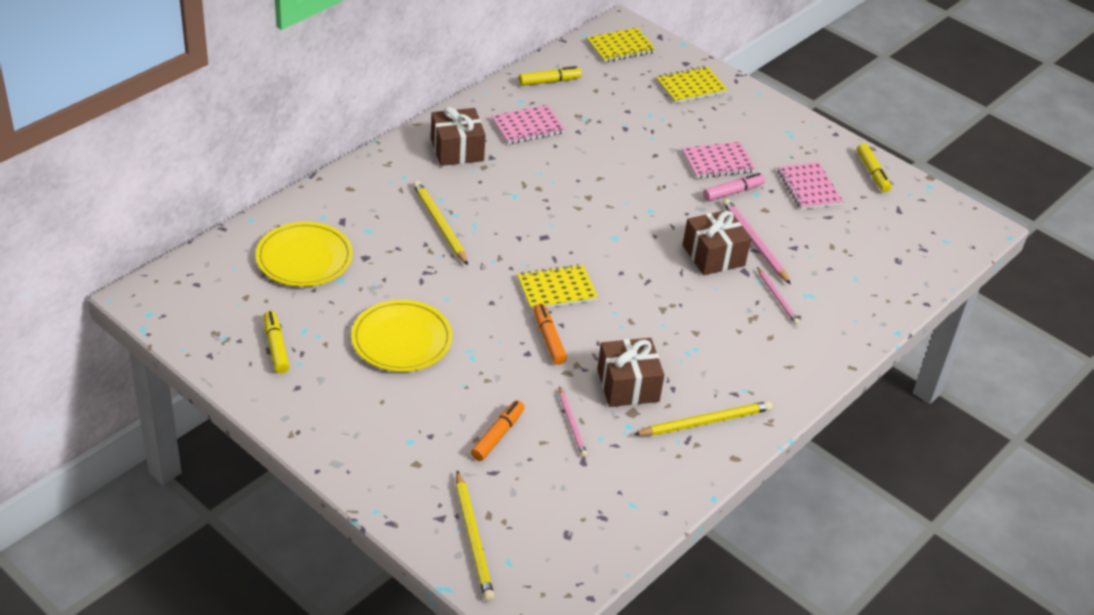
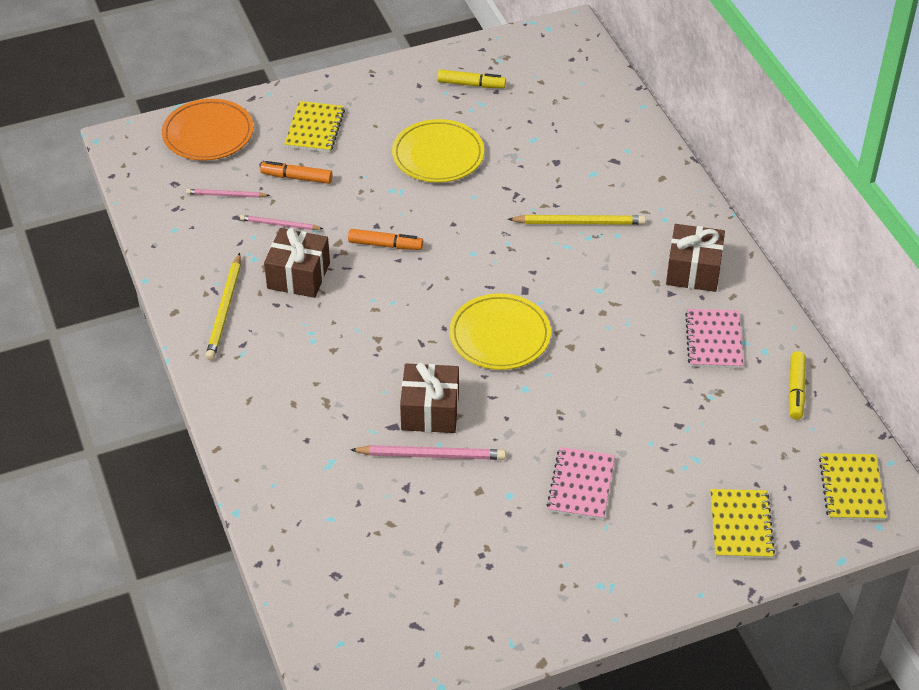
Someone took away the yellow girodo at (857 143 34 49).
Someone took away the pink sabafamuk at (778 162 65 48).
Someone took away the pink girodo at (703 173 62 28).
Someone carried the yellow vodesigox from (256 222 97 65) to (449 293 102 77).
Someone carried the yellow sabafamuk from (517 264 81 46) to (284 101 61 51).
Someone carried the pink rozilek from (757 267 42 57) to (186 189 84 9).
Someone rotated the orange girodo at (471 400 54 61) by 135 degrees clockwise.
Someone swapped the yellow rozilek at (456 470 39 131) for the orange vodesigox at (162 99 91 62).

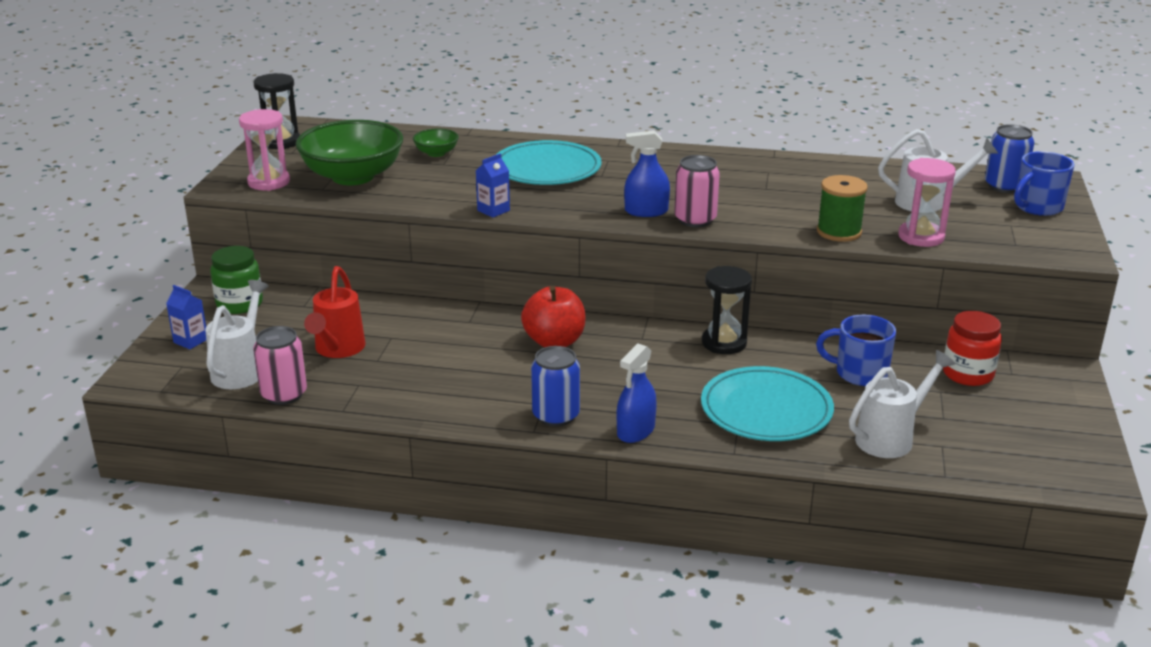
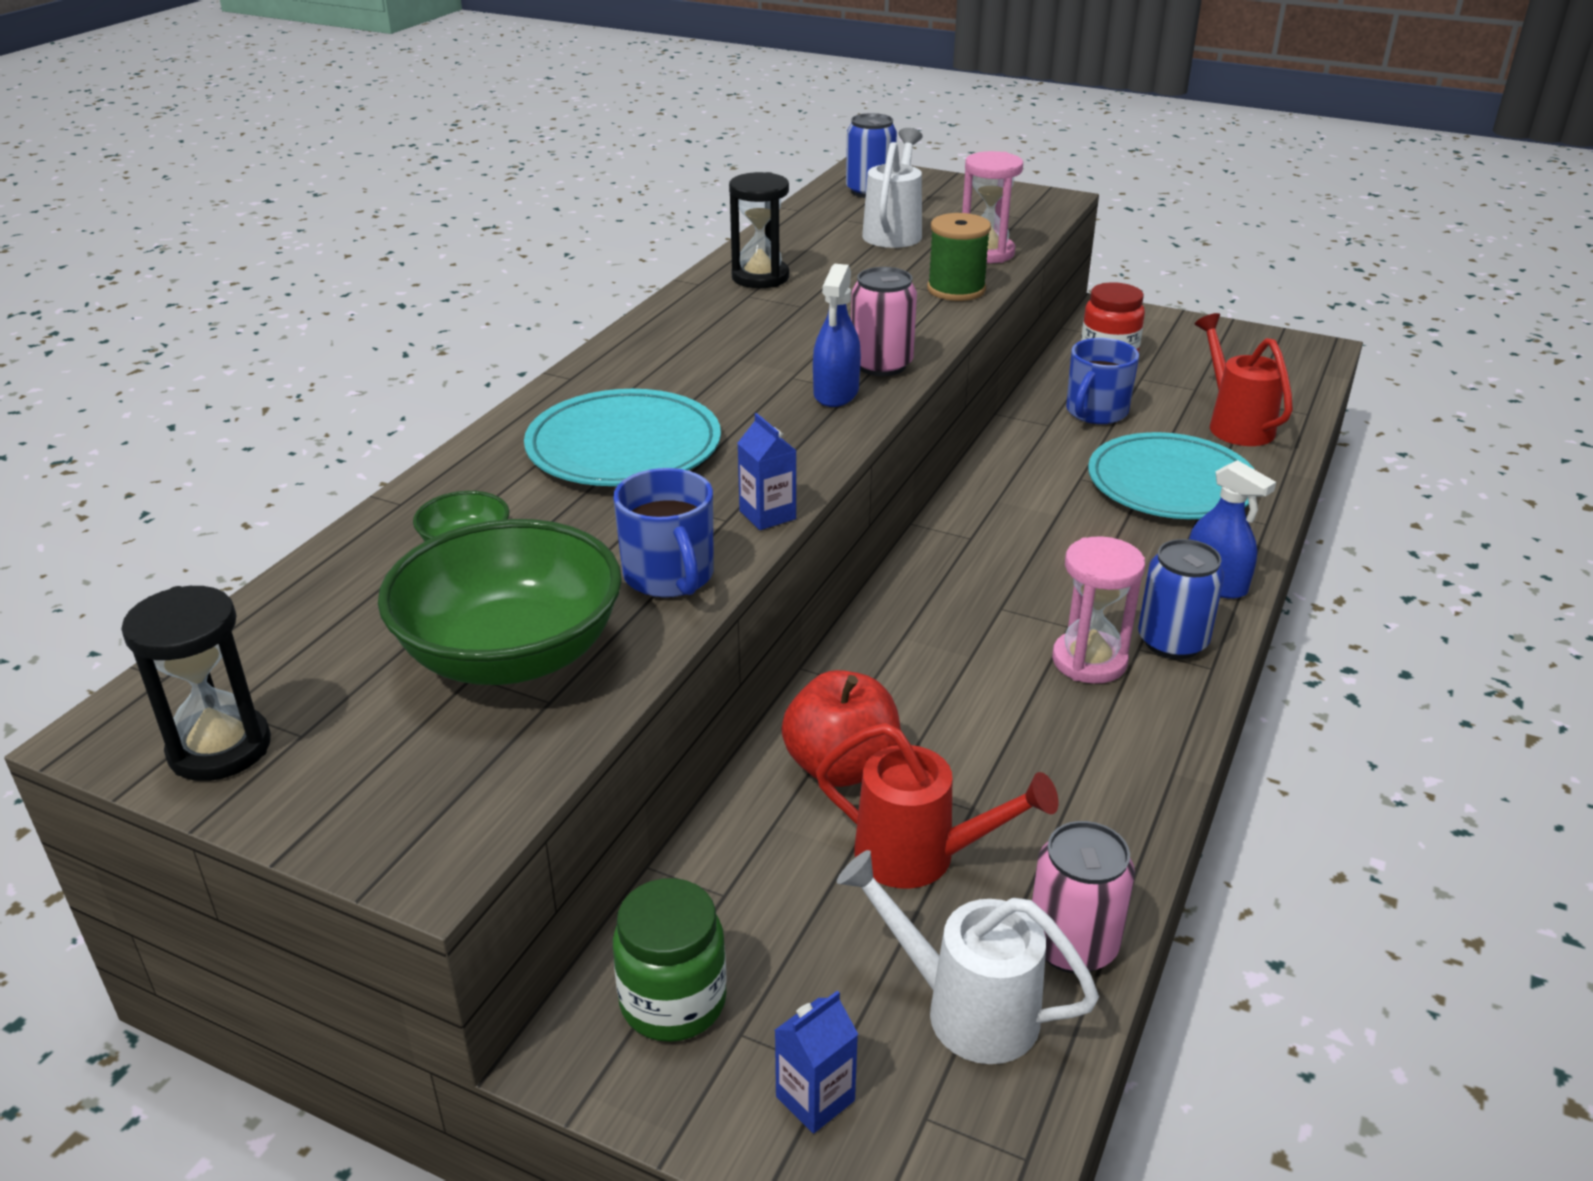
Someone carried the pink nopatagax from (239 109 51 82) to (1052 536 93 148).
Someone carried the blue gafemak from (1014 151 60 65) to (613 468 101 130).
Someone carried the black nopatagax from (702 266 50 88) to (729 172 60 116).
Someone carried the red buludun from (521 286 64 62) to (781 670 120 117).
Someone repainted the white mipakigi at (849 350 106 108), which became the red mipakigi at (1195 313 98 133).

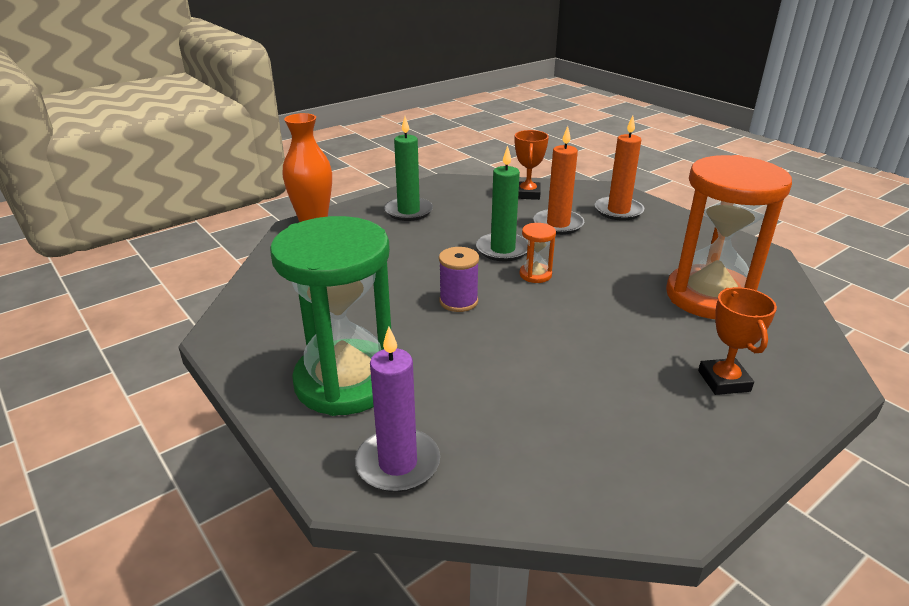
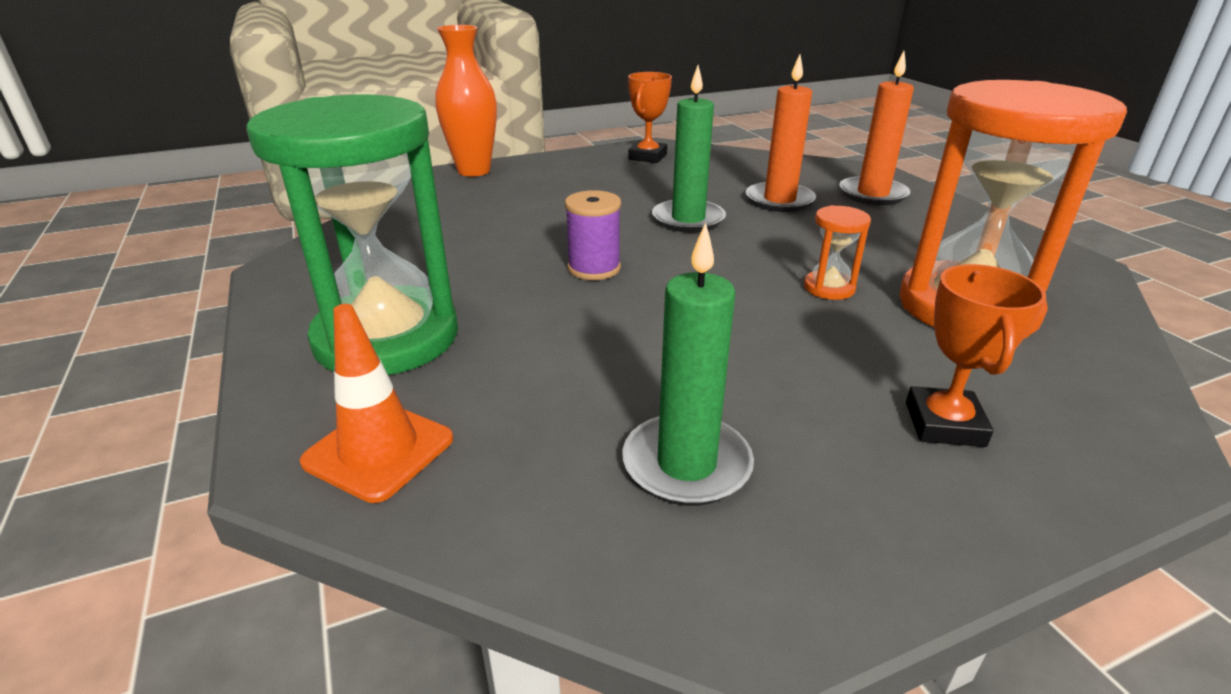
Someone carried the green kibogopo from (384 117 49 104) to (622 222 132 284).
Someone carried the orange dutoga from (515 130 34 70) to (628 72 44 91).
Someone carried the orange nopatagax from (519 223 37 60) to (804 205 67 95).
Someone swapped the purple kibogopo at (355 327 85 165) for the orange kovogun at (300 304 153 199).

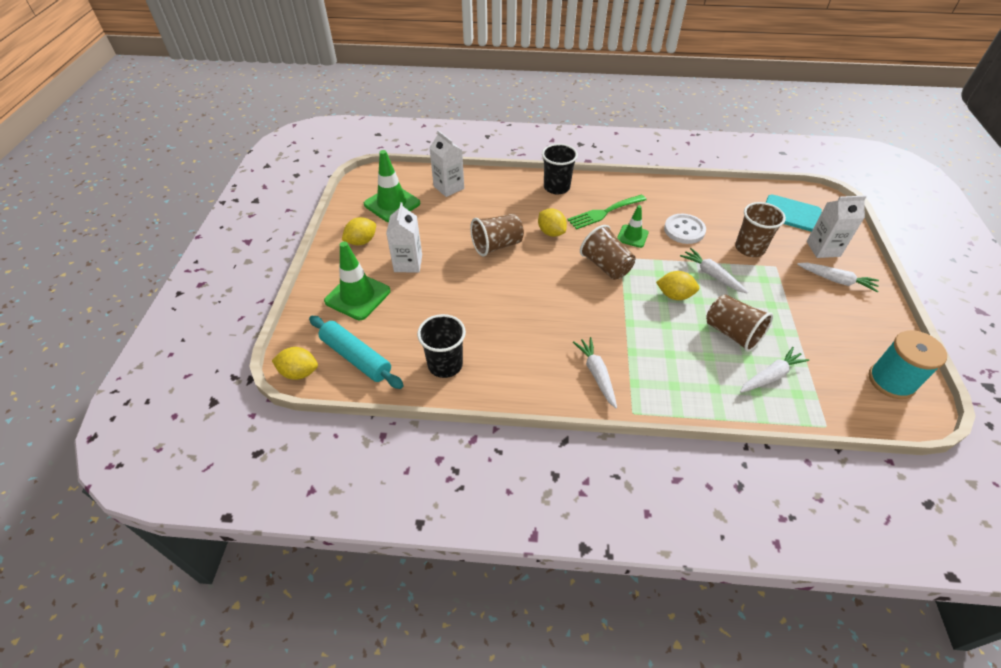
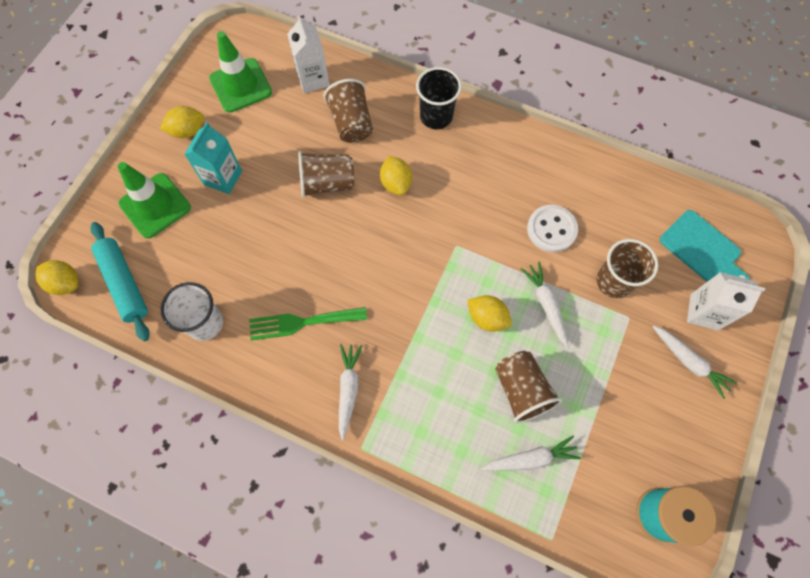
Someone carried the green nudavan from (568 194 79 36) to (249 307 118 33).
Someone repainted the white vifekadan at (386 202 36 71), which became the turquoise vifekadan at (184 122 58 72).
Someone took away the green kovogun at (617 205 32 43).
Someone carried the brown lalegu from (580 225 55 55) to (323 79 50 64).
Someone repainted the black lalegu at (417 314 49 64), which became the white lalegu at (160 282 63 59).

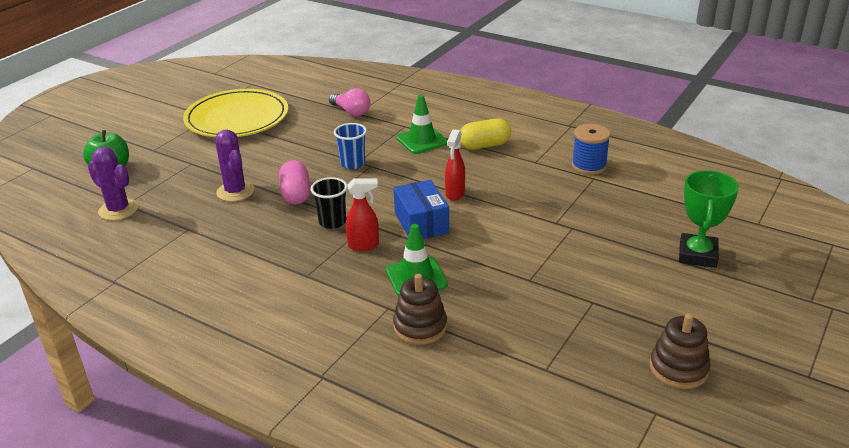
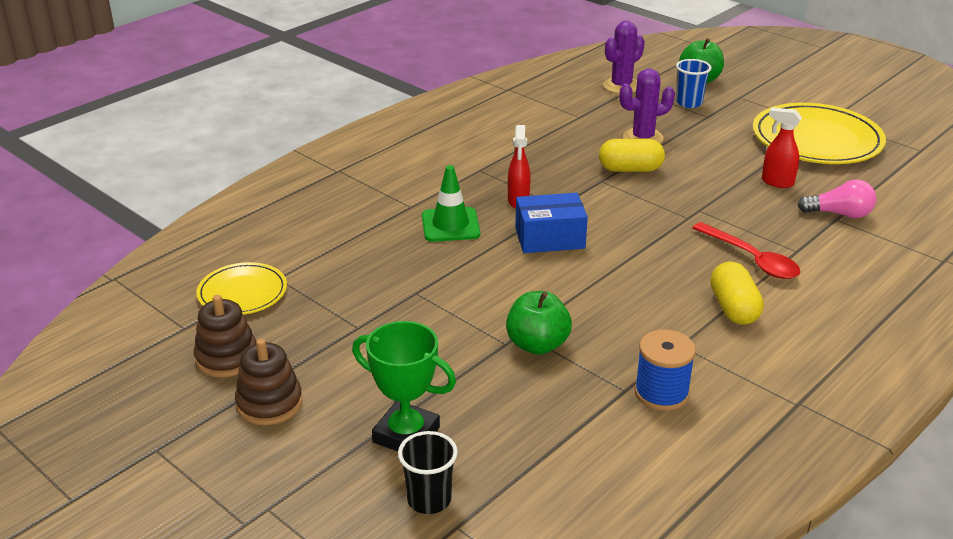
Someone rotated the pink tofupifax at (329 88 41 28) by 135 degrees counterclockwise.
Someone swapped the green kovogun at (396 94 52 60) for the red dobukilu at (692 222 108 57).
Someone carried the blue lalegu from (334 123 33 46) to (676 59 36 49).
Someone carried the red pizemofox from (445 129 20 72) to (762 107 40 81).
Someone repainted the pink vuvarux at (279 160 31 45), which became the yellow vuvarux at (599 139 66 33).
Someone carried the black lalegu from (311 177 37 52) to (398 431 60 83).
Someone carried the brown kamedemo from (393 274 54 71) to (235 339 67 86).
Someone put down the yellow vodesigox at (196 262 91 53).
Someone put down the green buludun at (506 291 66 64).

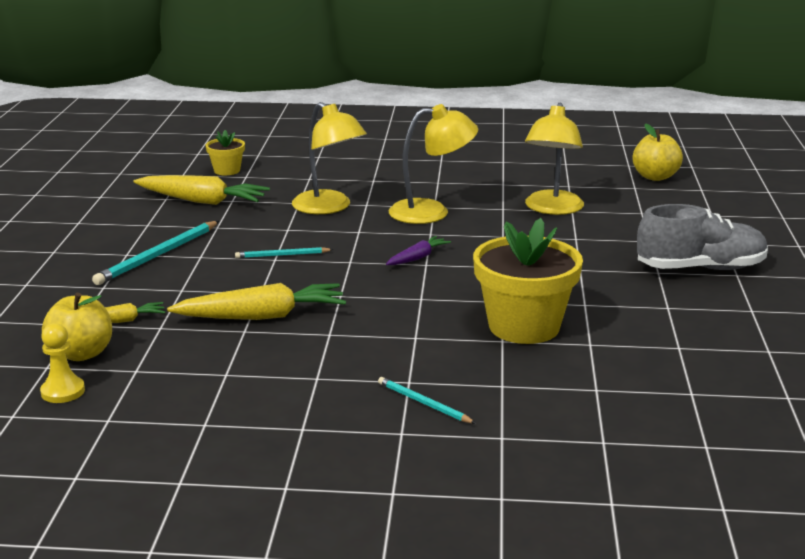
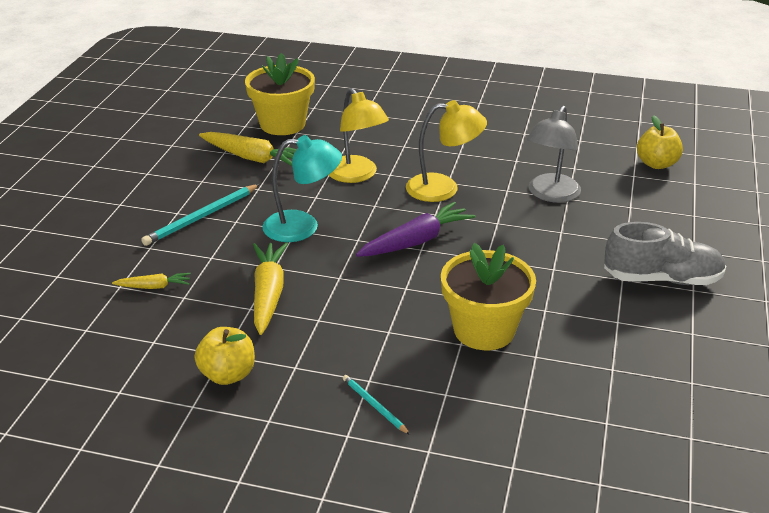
Someone repainted the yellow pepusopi at (525 103 59 112), which became the grey pepusopi at (527 106 54 97).
Someone scaled the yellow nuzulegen at (206 130 39 45) by 2.03.
Someone scaled the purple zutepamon at (386 236 65 29) by 1.88.
Someone swapped the turquoise rozilek at (235 247 98 11) for the turquoise pepusopi at (262 135 80 107).
Someone rotated the yellow zutepamon at (167 283 179 37) by 90 degrees counterclockwise.
Someone carried the yellow buludun from (42 293 70 68) to (194 327 61 58).
Someone took away the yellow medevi at (40 323 45 80).

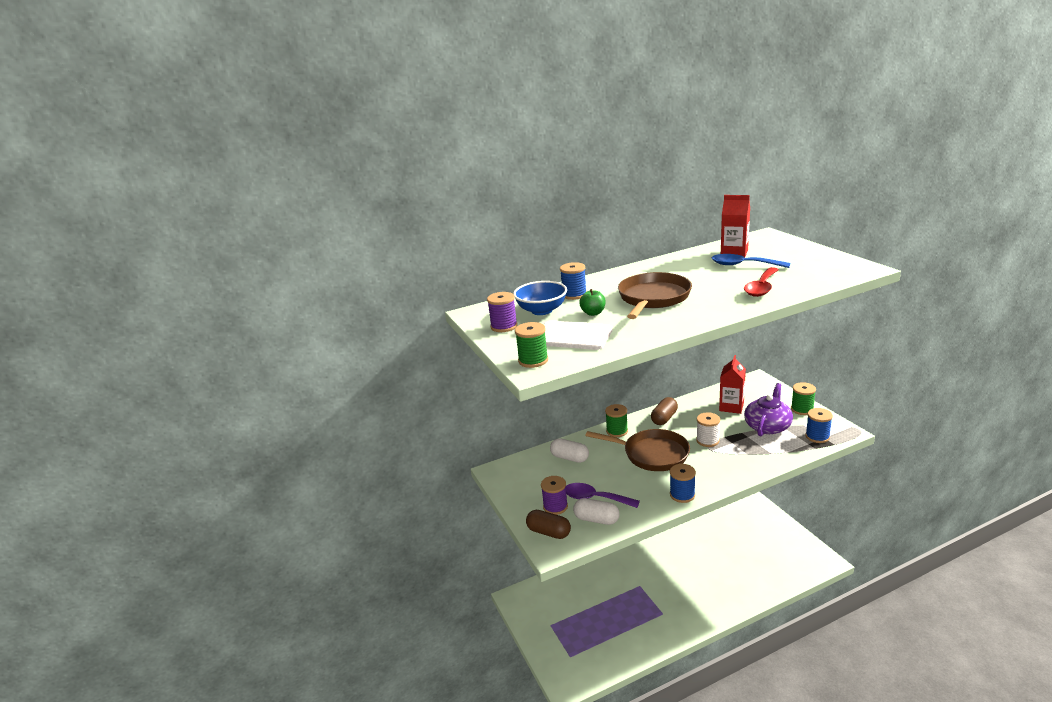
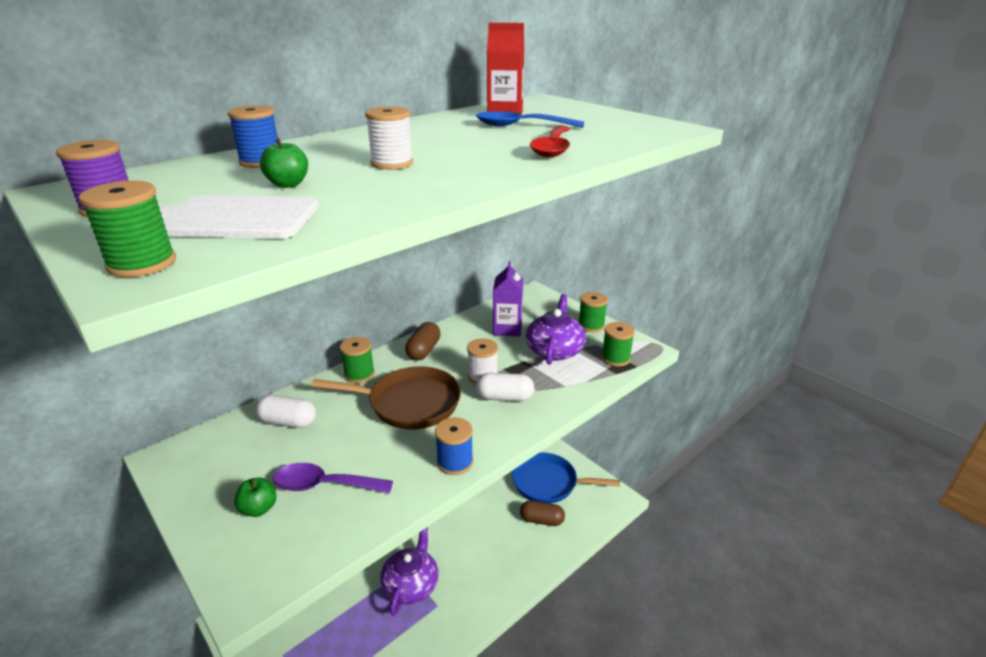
Someone swapped the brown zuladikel at (618 272 74 47) for the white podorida at (365 107 48 63).
Someone took away the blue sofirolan at (513 281 54 34).
Someone repainted the red vifekadan at (719 355 27 59), which became the purple vifekadan at (493 261 30 76).
Someone repainted the blue podorida at (805 408 28 35), which became the green podorida at (601 322 34 44).
Someone swapped the purple podorida at (541 476 27 39) for the green buludun at (234 477 43 40).
Someone carried the white vuvarux from (573 498 47 27) to (476 373 58 28).
Someone carried the brown vuvarux from (526 510 45 29) to (520 501 45 25).
Someone put down the blue zuladikel at (512 452 108 52).
Someone put down the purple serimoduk at (380 527 58 89).

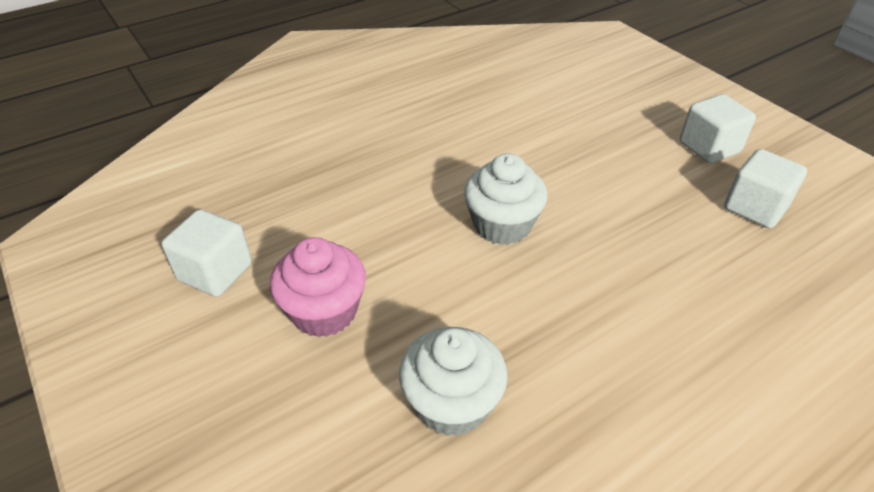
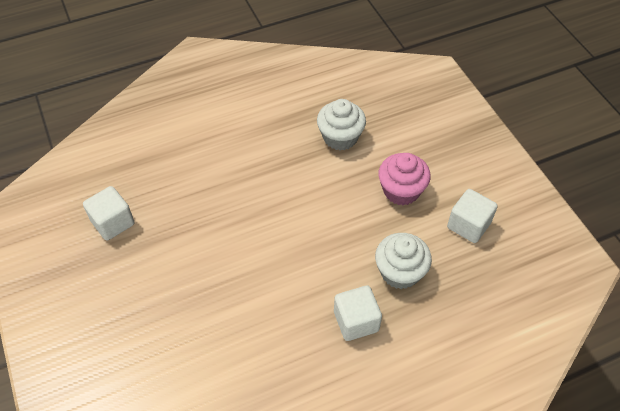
Someone carried the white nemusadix from (680 94 76 69) to (334 286 48 55).
Someone carried the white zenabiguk from (464 153 83 92) to (375 233 57 56).

